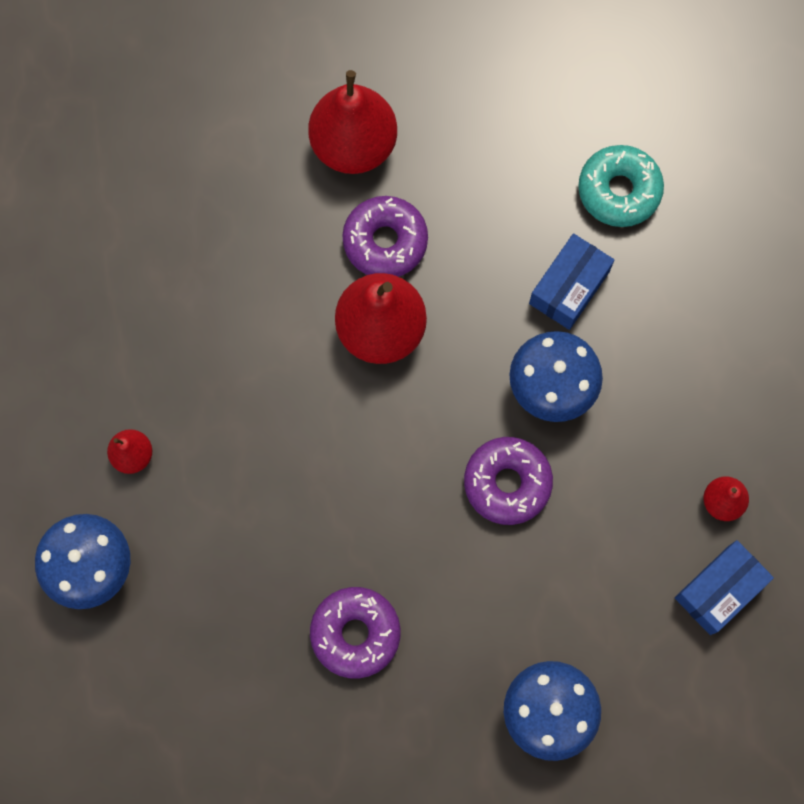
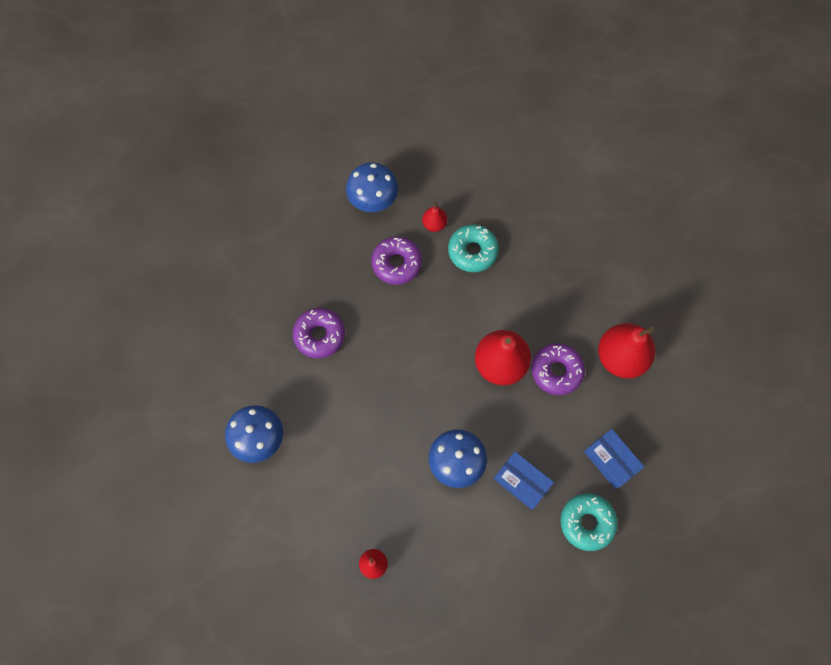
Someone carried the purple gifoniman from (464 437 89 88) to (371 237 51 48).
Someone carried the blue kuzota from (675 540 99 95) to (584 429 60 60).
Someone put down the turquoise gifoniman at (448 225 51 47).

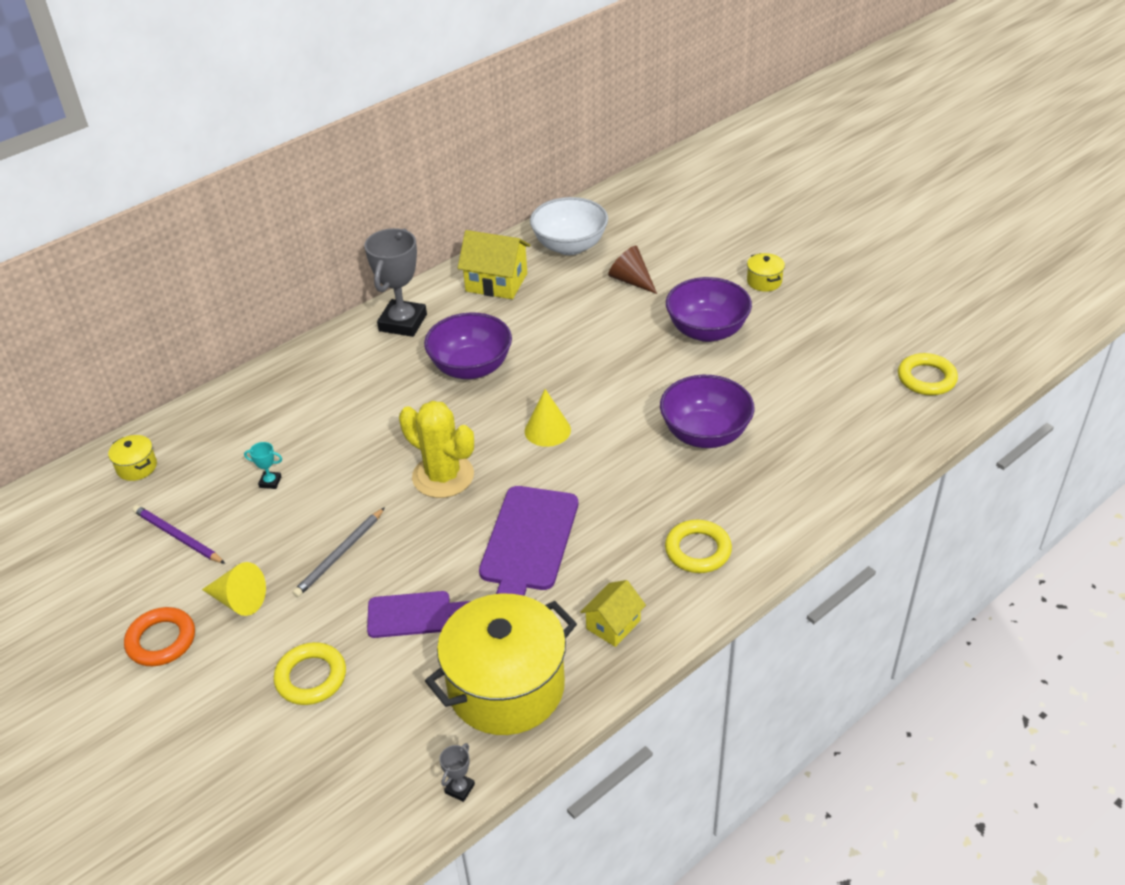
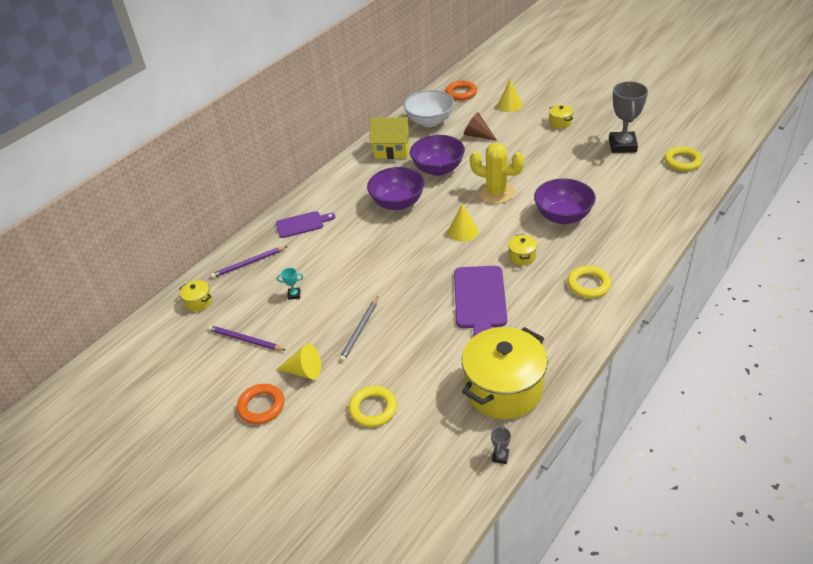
Someone carried the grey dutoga from (364 228 63 109) to (609 81 39 72).
Someone carried the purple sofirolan from (666 277 86 65) to (410 135 55 41).
Someone carried the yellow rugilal from (399 401 75 97) to (470 143 54 61).
Someone took away the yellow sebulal at (580 580 66 67).
Someone carried the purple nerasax from (367 591 104 47) to (276 211 59 27).
Someone put down the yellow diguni at (497 79 25 33).
Someone put down the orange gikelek at (446 81 31 19).
Someone put down the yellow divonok at (508 234 29 31).
Someone put down the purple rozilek at (210 246 78 32).

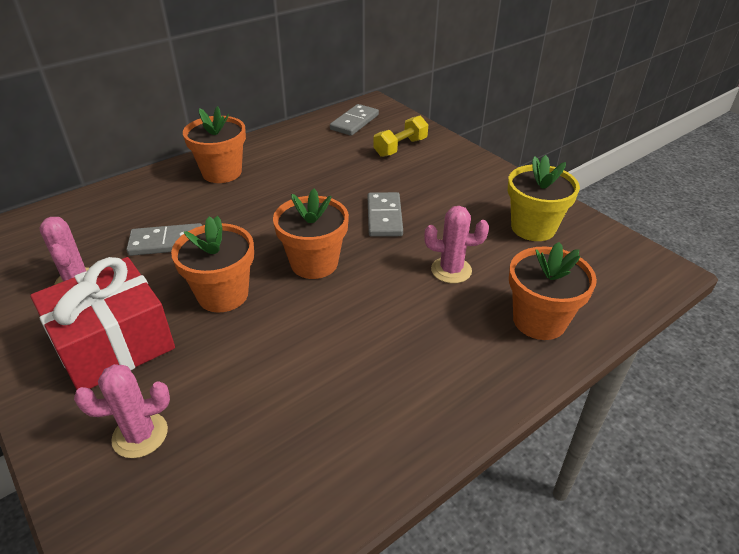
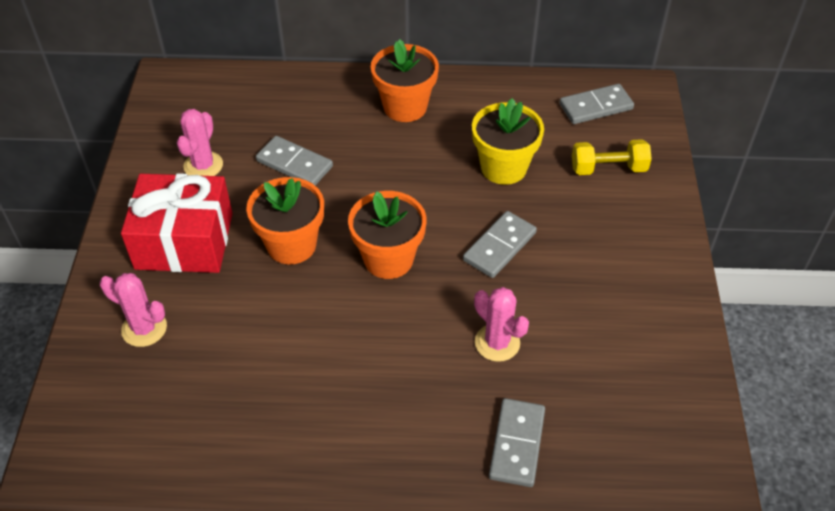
Someone carried the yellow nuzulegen from (508 155 72 86) to (472 98 72 87).
Someone swapped the orange nuzulegen at (509 242 88 98) for the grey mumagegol at (489 398 56 89).

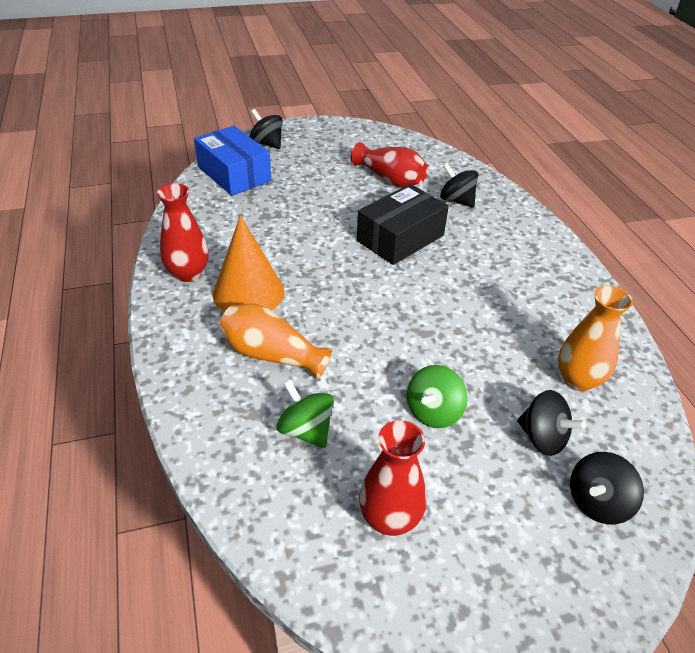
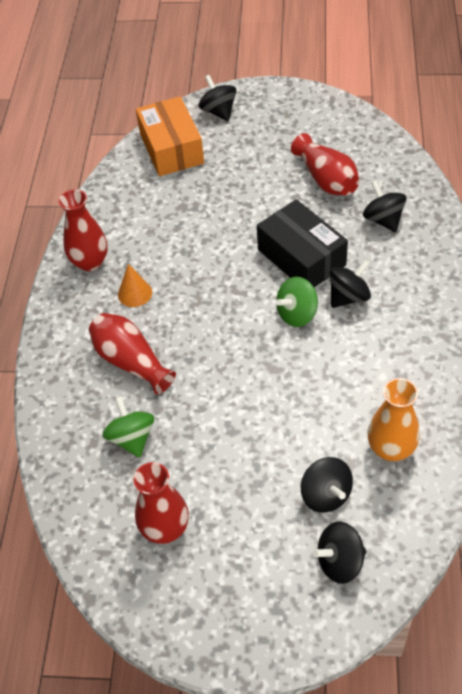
Someone repainted the blue kuzota at (194 126 77 70), which became the orange kuzota at (136 96 68 80).
Someone rotated the black kuzota at (357 184 92 81) by 75 degrees clockwise.
Someone scaled the orange diguni at (213 215 71 97) by 0.52.
Someone repainted the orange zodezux at (219 304 113 75), which became the red zodezux at (89 313 87 82).
Someone carried the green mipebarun from (407 365 61 63) to (276 277 42 50).
Someone put down the black mipebarun at (330 259 41 49).

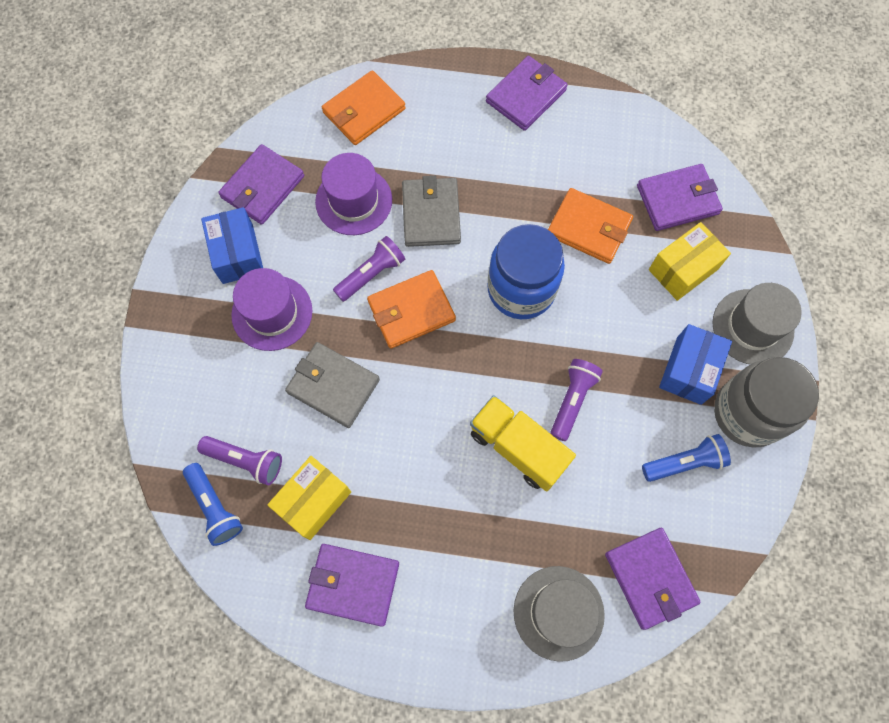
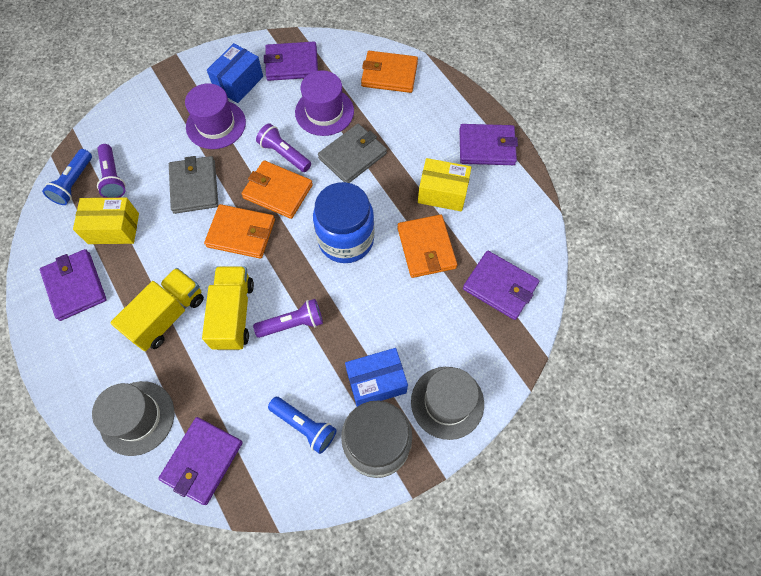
Someone carried the yellow kuzota from (649 222 82 79) to (418 158 54 53).
Someone rotated the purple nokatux at (333 236 72 66) by 150 degrees counterclockwise.
Someone put down the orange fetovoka at (204 204 71 55).
Someone put down the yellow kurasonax at (110 268 94 83).

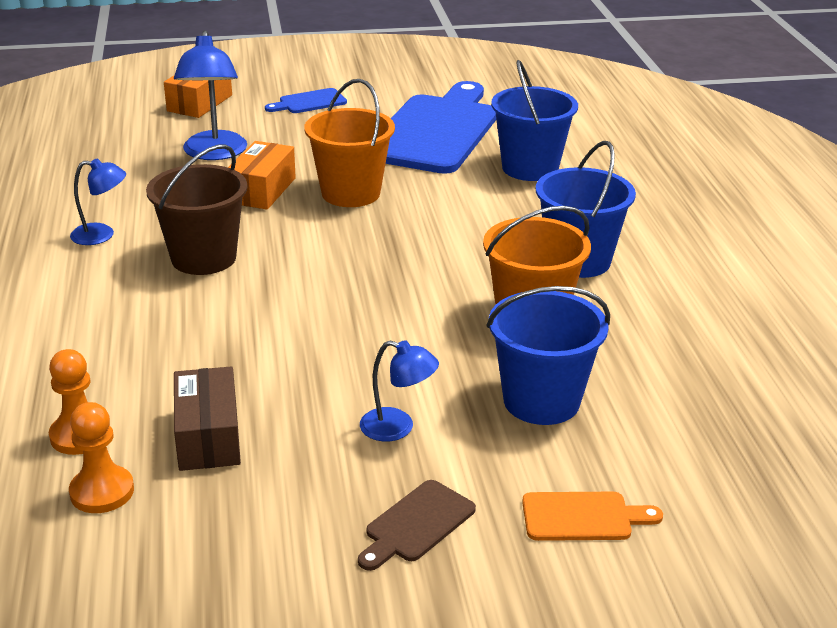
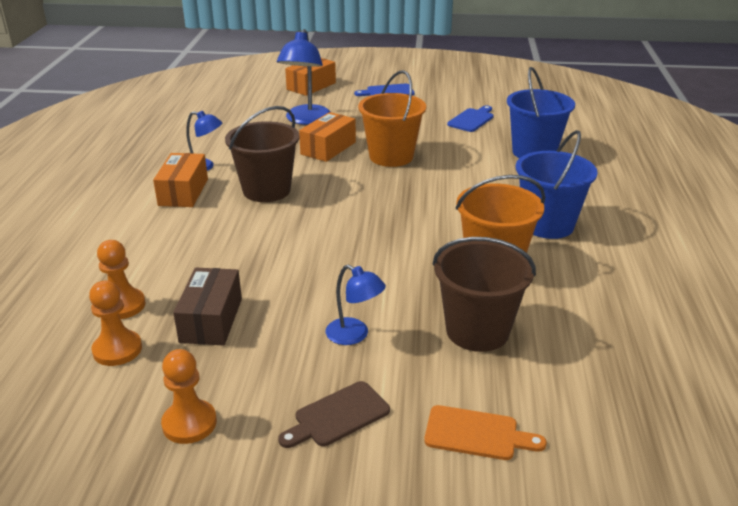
Someone scaled the blue nerasax at (386 81 110 93) by 0.42.
Someone repainted the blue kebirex at (487 286 123 139), which became the brown kebirex at (433 237 103 115).
Someone put down the orange kuzota at (153 153 55 54).
Someone put down the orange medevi at (161 349 56 95).

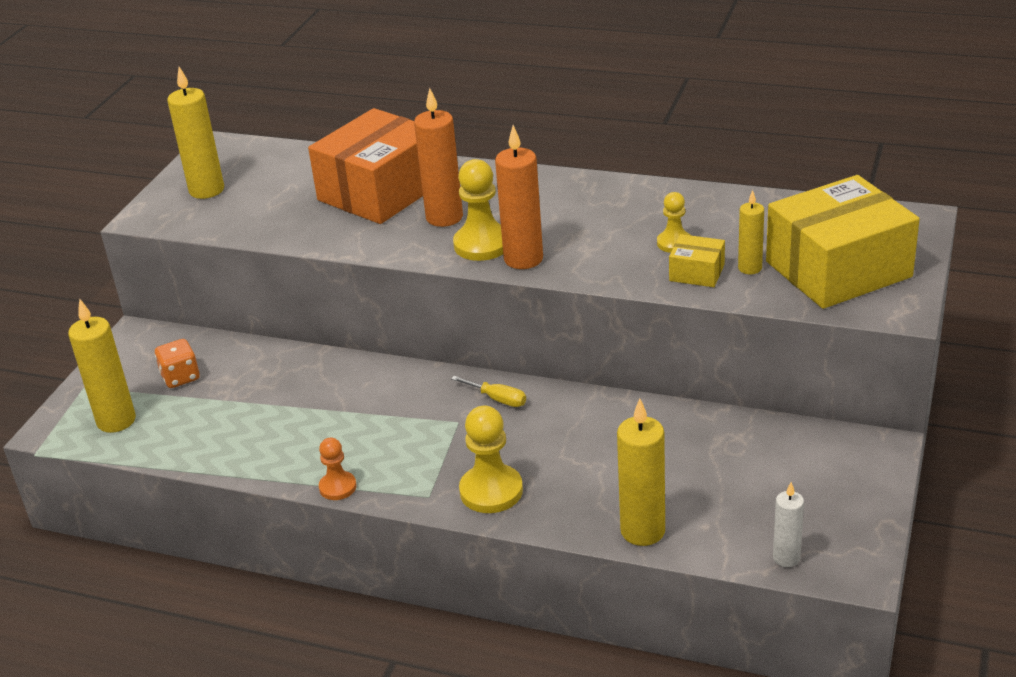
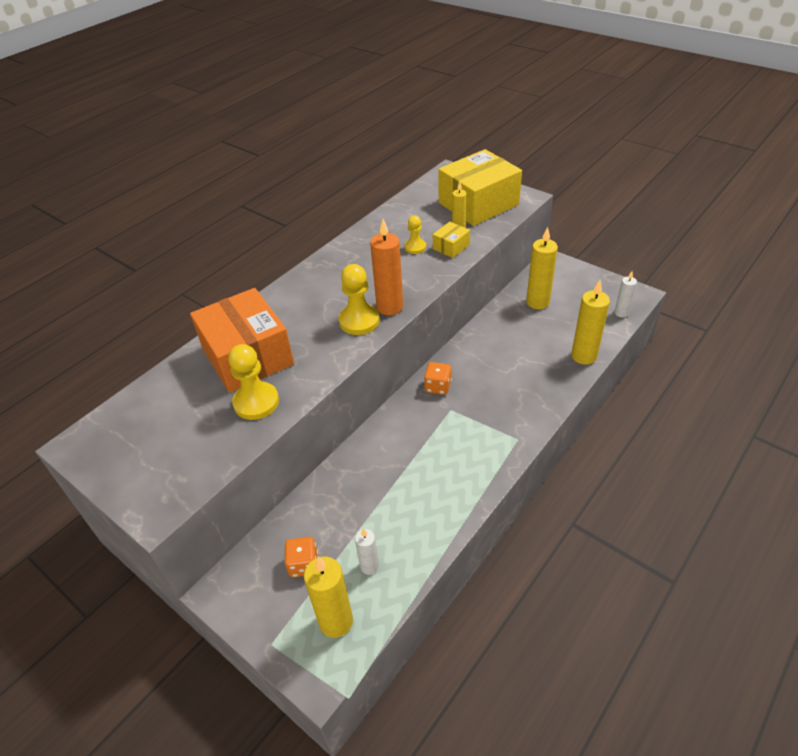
Someone carried the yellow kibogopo from (167 67 57 132) to (526 227 32 82).
Someone took away the orange kibogopo at (414 88 49 139).
Someone rotated the yellow kuzota at (766 175 154 134) by 60 degrees clockwise.
Someone swapped the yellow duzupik at (451 376 75 31) for the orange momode at (424 362 28 33).
Someone carried the yellow medevi from (459 406 64 107) to (228 344 51 76).
Someone took away the orange medevi at (319 437 38 63).
Someone put down the white kibogopo at (355 528 24 47).

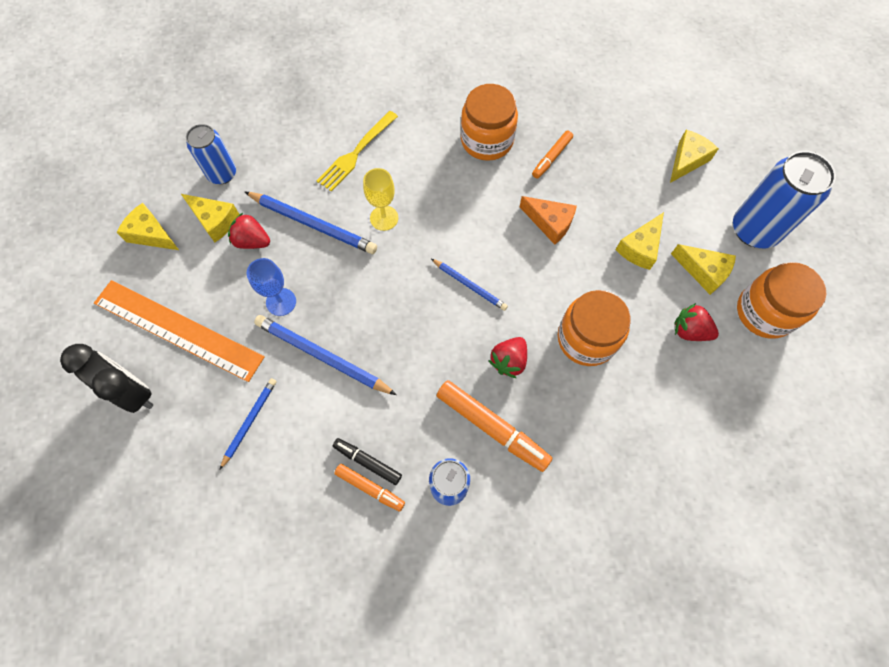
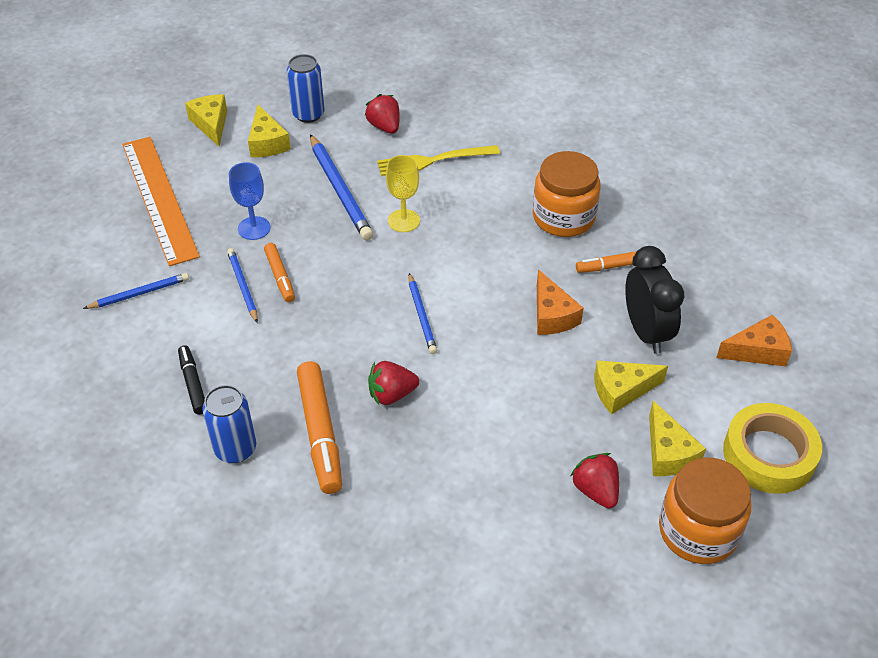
Someone repainted the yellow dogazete at (670 130 49 53), which became the orange dogazete at (716 314 76 52).
Someone swapped the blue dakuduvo at (733 151 103 97) for the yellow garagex at (723 403 99 91).
Someone carried the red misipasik from (228 213 42 36) to (365 94 35 40).
Someone took away the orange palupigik at (558 290 73 76).
Someone scaled the blue rozilek at (254 315 143 80) by 0.59.
Someone carried the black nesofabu from (60 344 93 69) to (625 246 59 108).
Someone carried the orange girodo from (334 464 71 47) to (264 243 31 59).

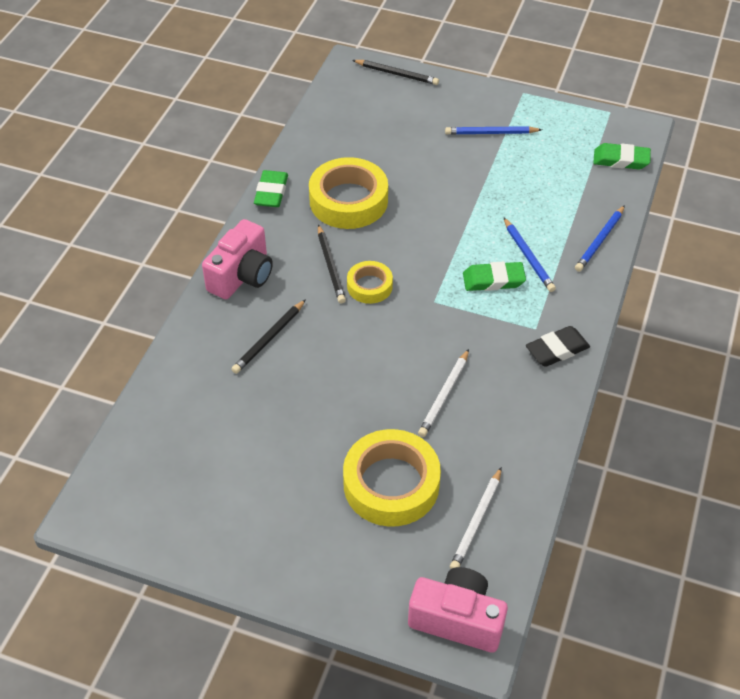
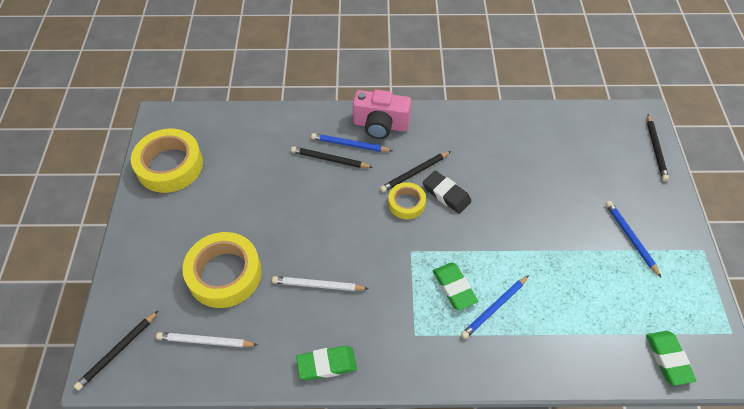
Someone carried the yellow garagex from (309 157 79 72) to (131 129 72 64).
Someone carried the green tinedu from (254 170 34 37) to (296 346 61 34).
Someone carried the blue rozilek from (575 205 50 67) to (311 133 82 19).
Someone carried the black tinedu from (526 326 64 41) to (423 171 49 43).
Someone swapped the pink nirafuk at (408 567 100 86) for the black rozilek at (74 311 84 80).

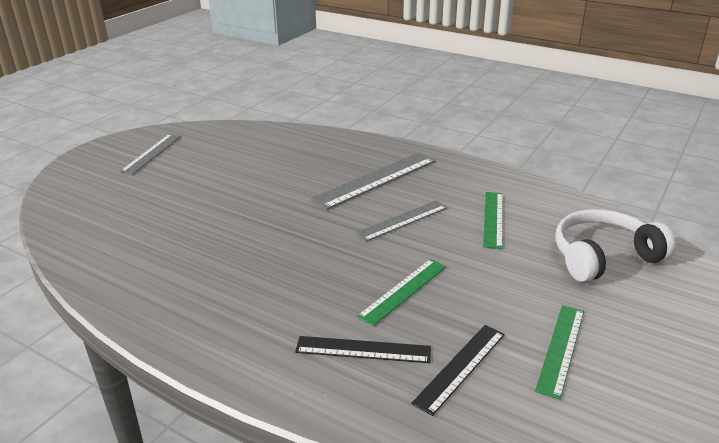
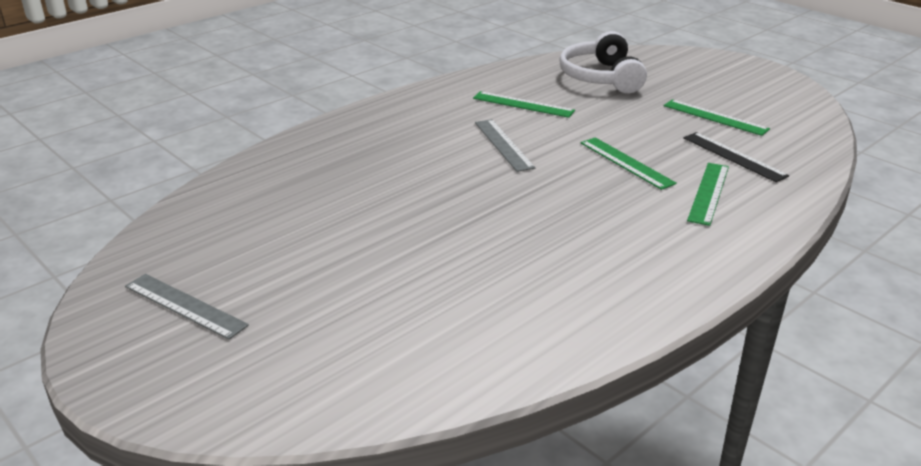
Someone took away the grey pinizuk at (311 152 124 58).
Someone repainted the black pinizuk at (295 336 136 27), which became the green pinizuk at (687 163 42 63).

